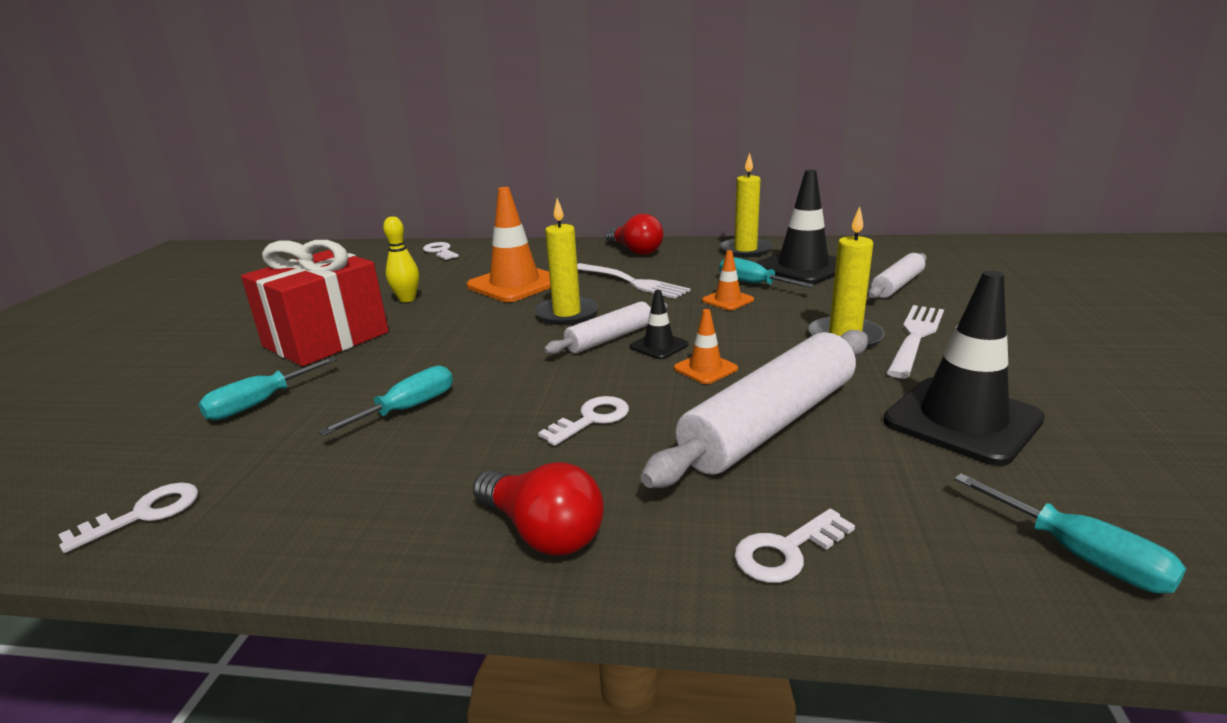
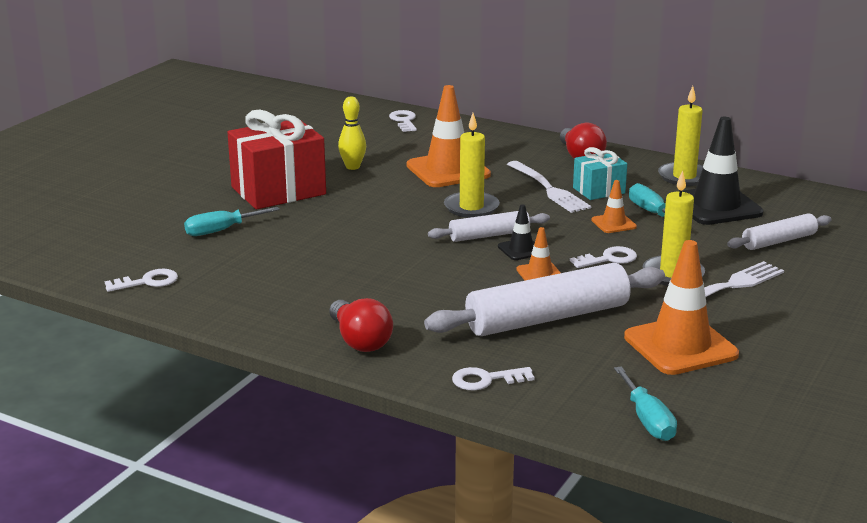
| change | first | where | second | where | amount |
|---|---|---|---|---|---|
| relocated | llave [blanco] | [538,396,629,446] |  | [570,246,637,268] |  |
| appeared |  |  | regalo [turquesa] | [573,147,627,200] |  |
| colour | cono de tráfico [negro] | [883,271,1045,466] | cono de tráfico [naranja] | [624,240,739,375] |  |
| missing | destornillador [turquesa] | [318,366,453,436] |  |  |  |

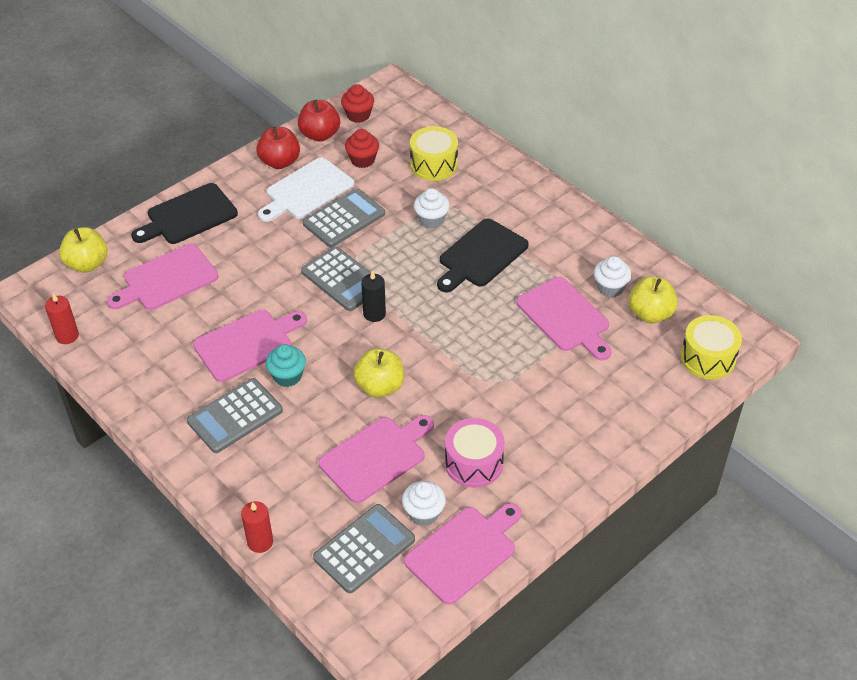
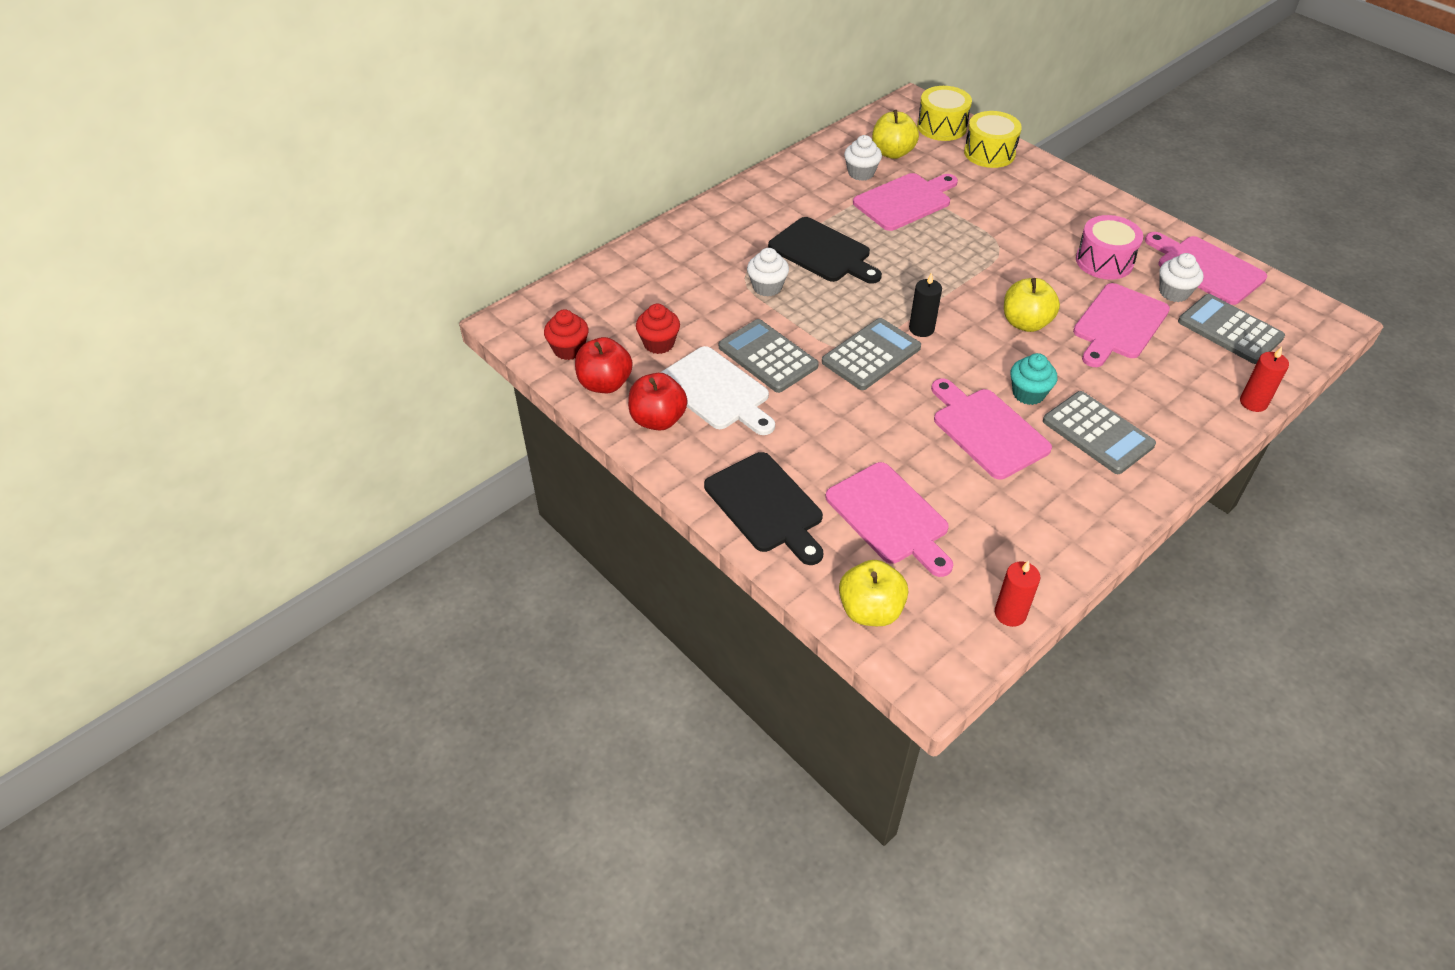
| change | first | where | second | where | amount |
|---|---|---|---|---|---|
| relocated | tambor [amarillo] | [410,126,458,181] |  | [964,111,1022,168] |  |
| spun | tabla de cortar [rosa] | [319,415,434,503] |  | [1073,283,1170,367] | 105 degrees counterclockwise |

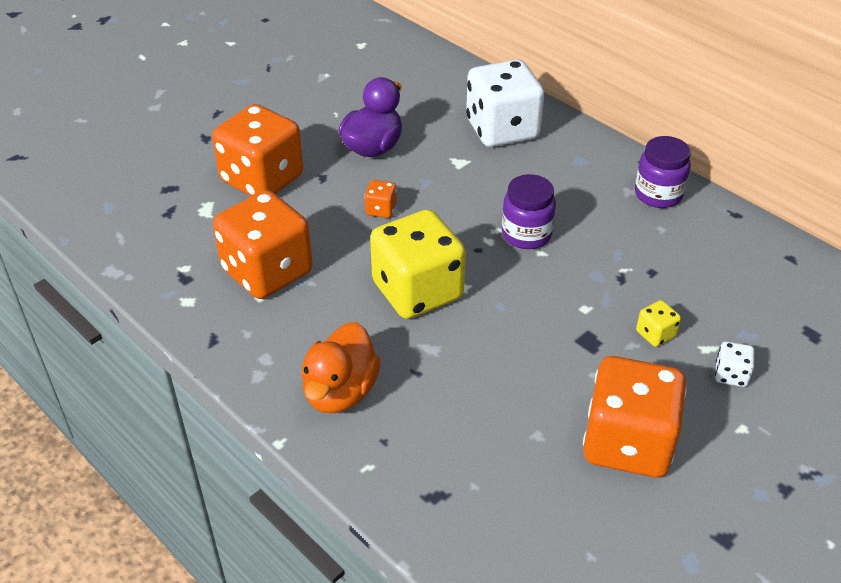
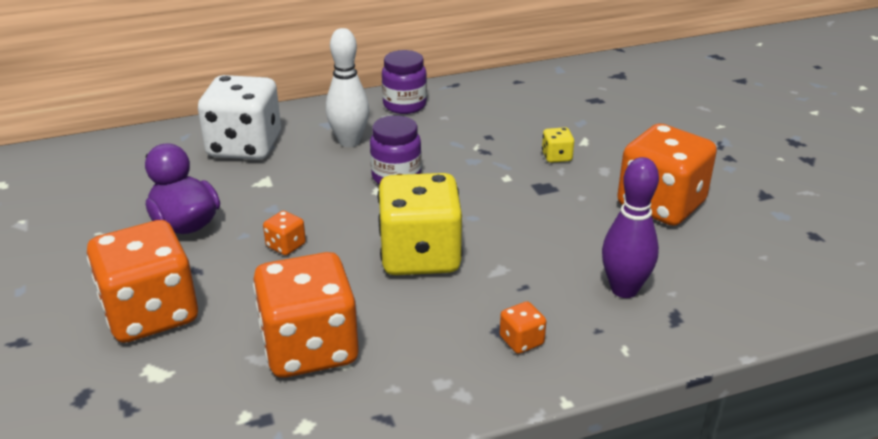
| change | first | where | second | where | amount |
|---|---|---|---|---|---|
| appeared |  |  | bolo [blanco] | [326,28,369,147] |  |
| exchanged | pato [naranja] | [301,322,381,414] | dado [naranja] | [500,301,546,354] |  |
| appeared |  |  | bolo [morado] | [602,157,659,298] |  |
| missing | dado [blanco] | [715,341,754,387] |  |  |  |

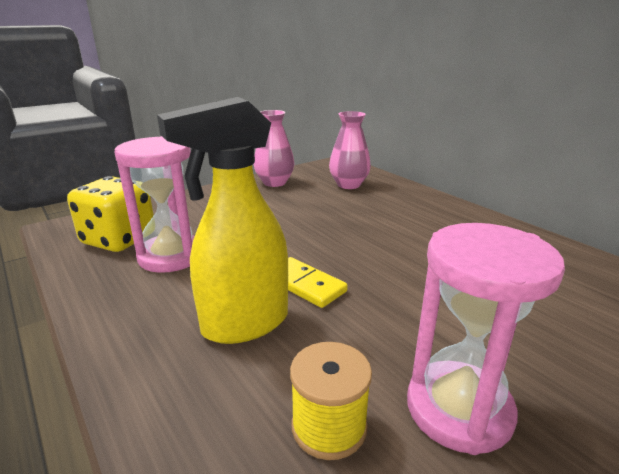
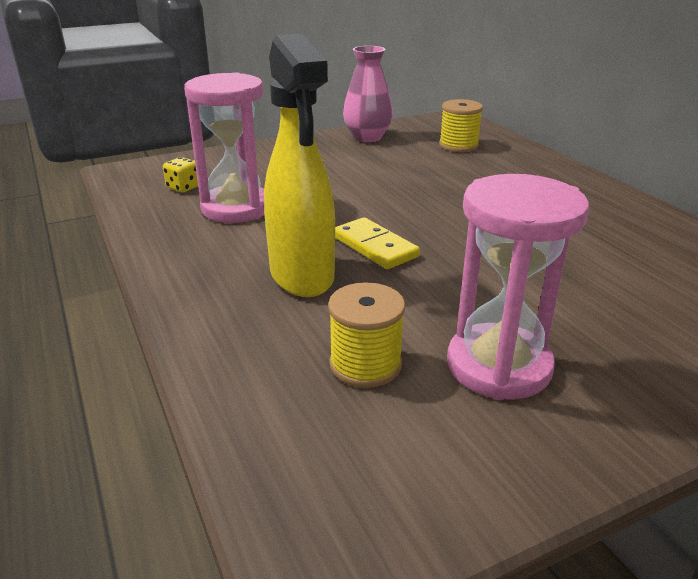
| change | first | where | second | where | amount |
|---|---|---|---|---|---|
| size | dado [amarillo] | [67,176,154,252] |  | [163,157,198,192] | x0.43 |
| spun | pulverizador [amarillo] | [157,97,288,344] |  | [264,33,335,297] | 90 degrees counterclockwise |
| exchanged | florero [rosa] | [329,111,371,189] | carrete [amarillo] | [439,99,483,152] |  |

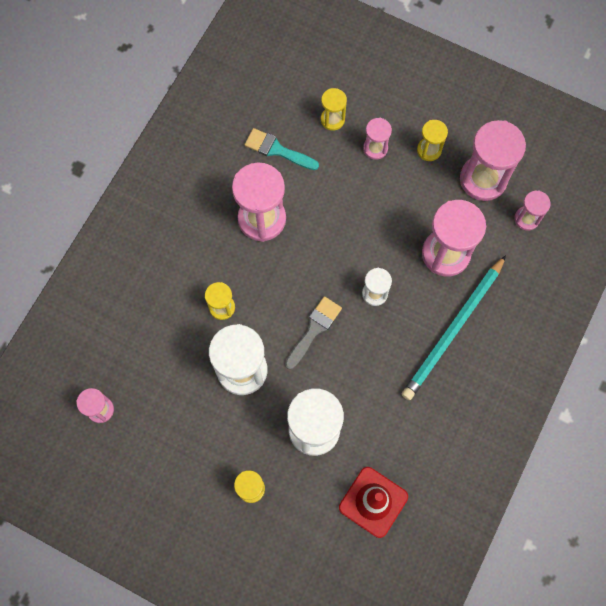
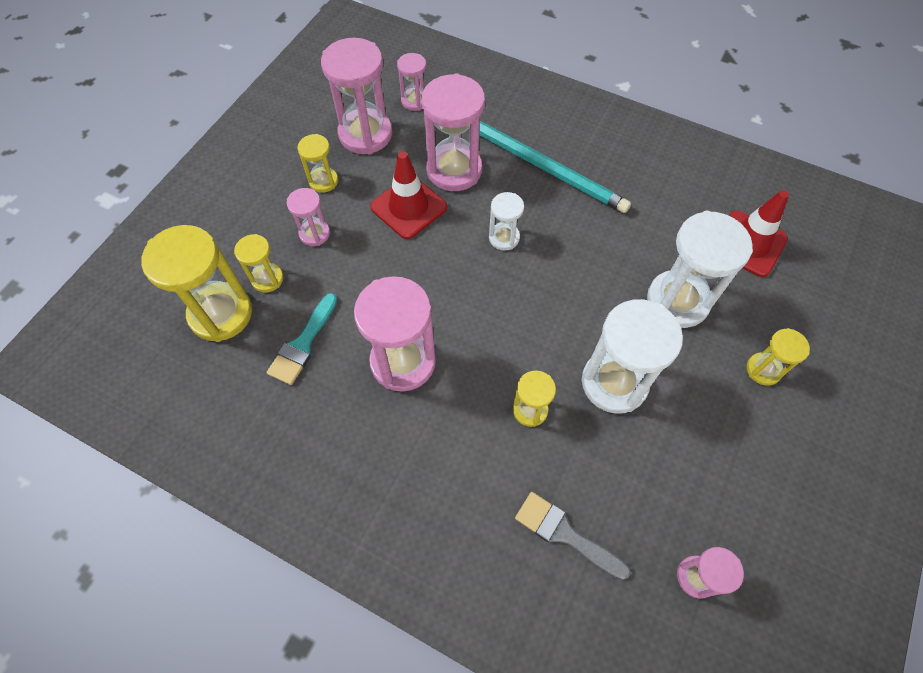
| change | first | where | second | where | amount |
|---|---|---|---|---|---|
| appeared |  |  | reloj de arena [amarillo] | [141,225,252,342] |  |
| appeared |  |  | cono de tráfico [rojo] | [370,151,447,239] |  |
| relocated | pincel [gris] | [285,296,342,369] |  | [515,492,631,580] |  |

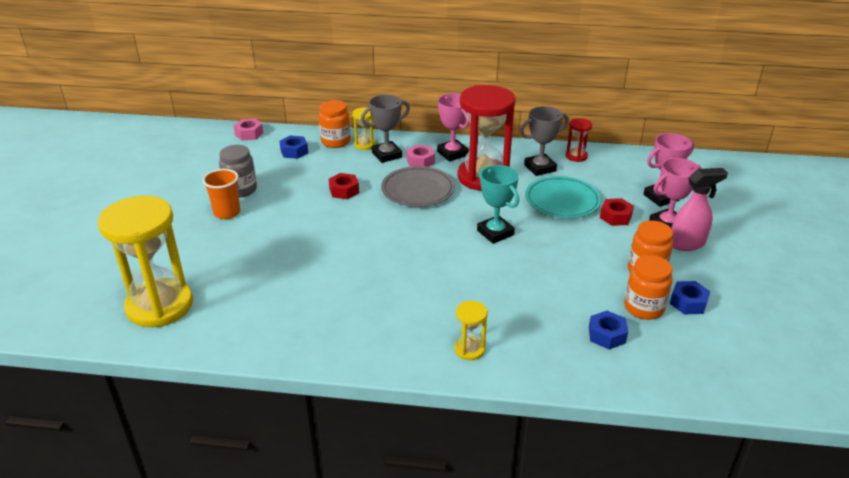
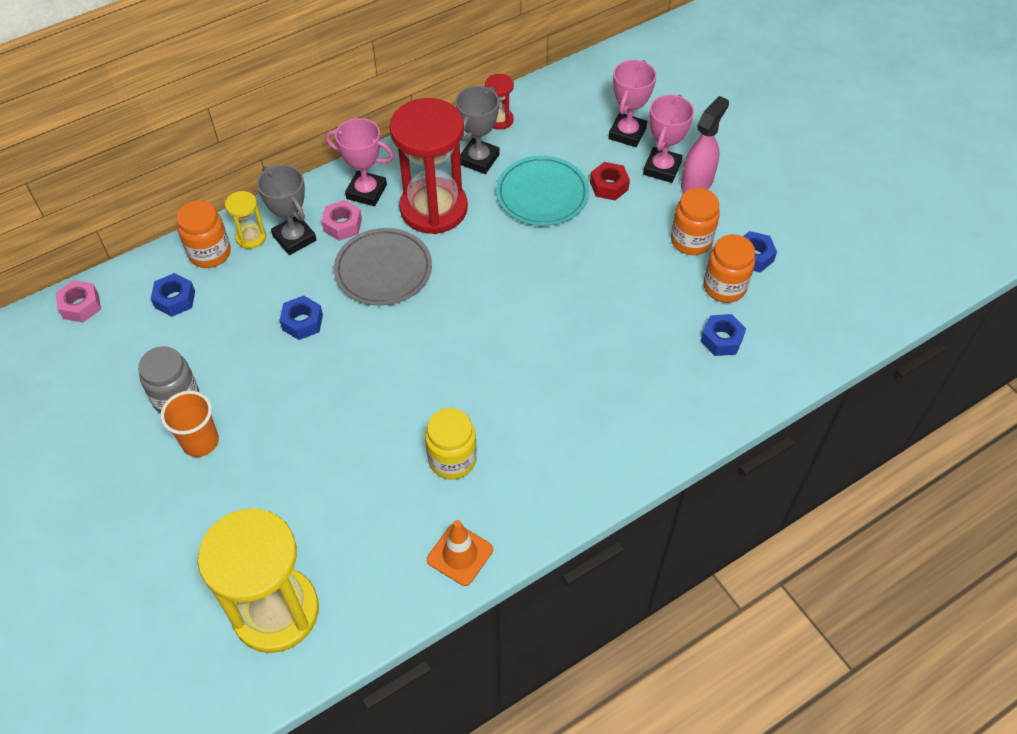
| change | first | where | second | where | amount |
|---|---|---|---|---|---|
| spun | trofeo [gris] | [361,95,410,163] |  | [257,165,316,255] | 60 degrees counterclockwise |
| colour | tuerca [rojo] | [329,173,359,199] | tuerca [azul] | [279,296,323,340] |  |
| appeared |  |  | tarro [amarillo] | [425,408,477,480] |  |
| appeared |  |  | cono de tráfico [naranja] | [427,520,493,586] |  |
| missing | reloj de arena [amarillo] | [455,301,488,360] |  |  |  |
| missing | trofeo [turquesa] | [477,165,519,244] |  |  |  |

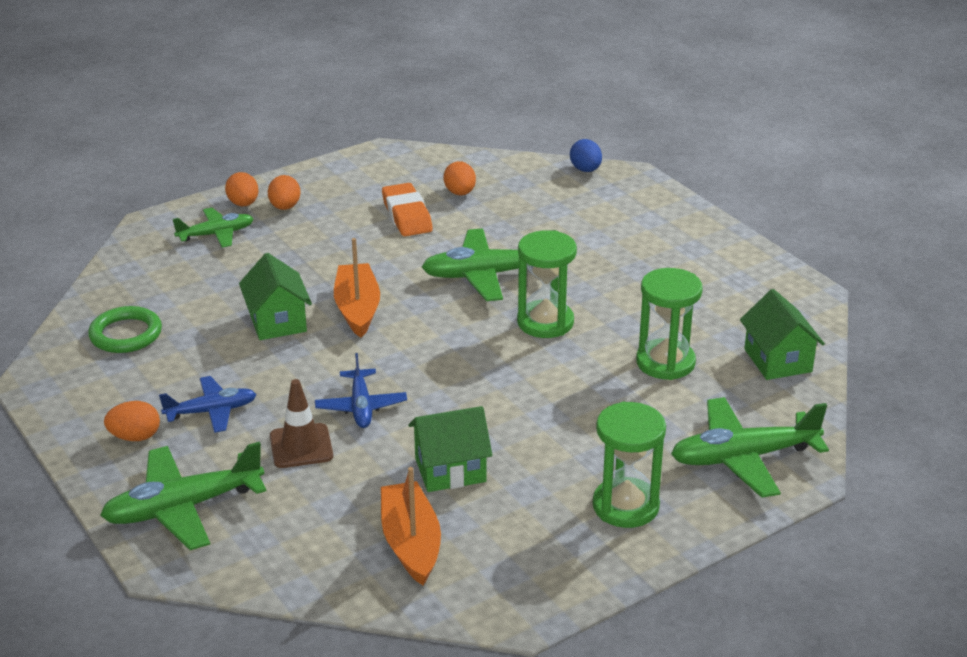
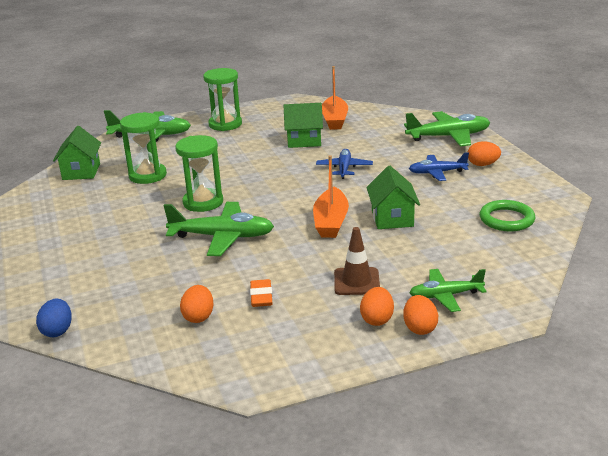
| change | first | where | second | where | amount |
|---|---|---|---|---|---|
| size | goma de borrar [naranja] | [382,183,433,236] |  | [250,279,273,307] | x0.65 |
| relocated | cono de tráfico [marrón] | [270,379,333,468] |  | [334,227,380,295] |  |

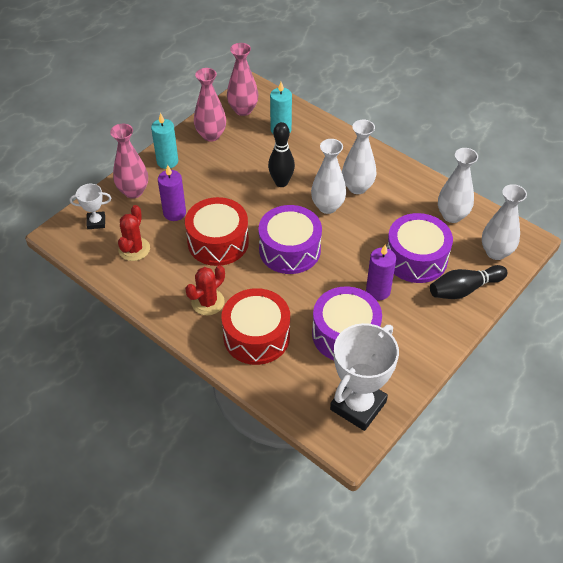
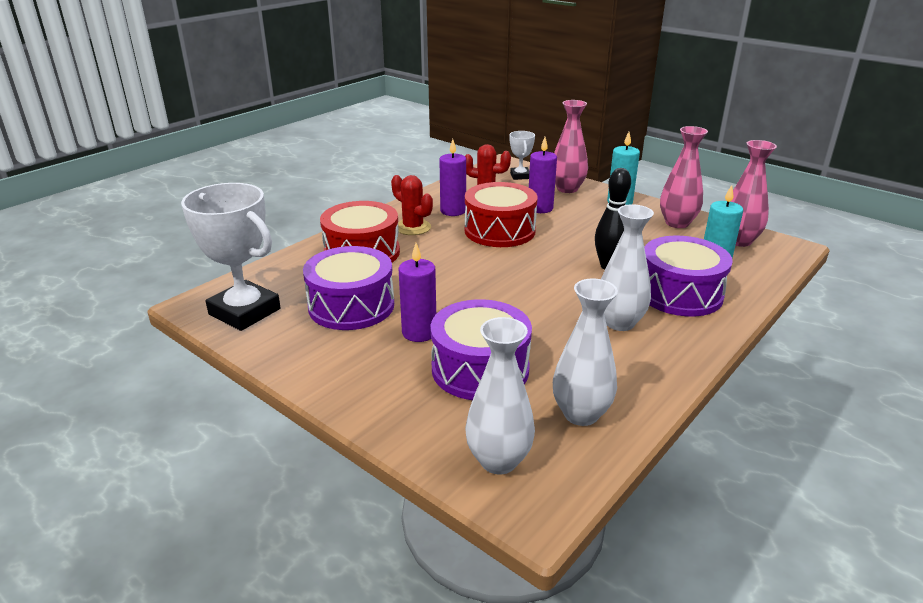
| change | first | where | second | where | amount |
|---|---|---|---|---|---|
| appeared |  |  | vela [morado] | [439,139,466,216] |  |
| relocated | tambor [morado] | [258,205,322,274] |  | [644,236,733,317] |  |
| missing | florero [blanco] | [311,139,346,214] |  |  |  |
| missing | bolo [negro] | [430,265,508,299] |  |  |  |

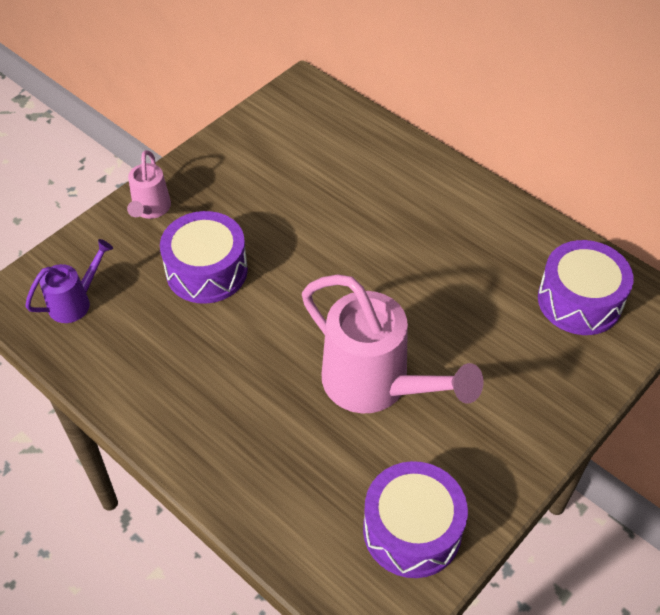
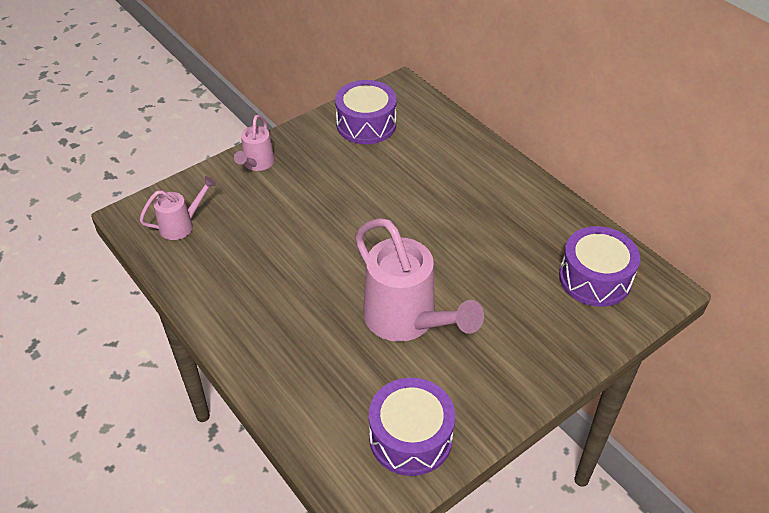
| change | first | where | second | where | amount |
|---|---|---|---|---|---|
| colour | regadera [morado] | [25,239,113,323] | regadera [rosa] | [139,176,216,240] |  |
| relocated | tambor [morado] | [160,211,248,304] |  | [335,80,397,144] |  |

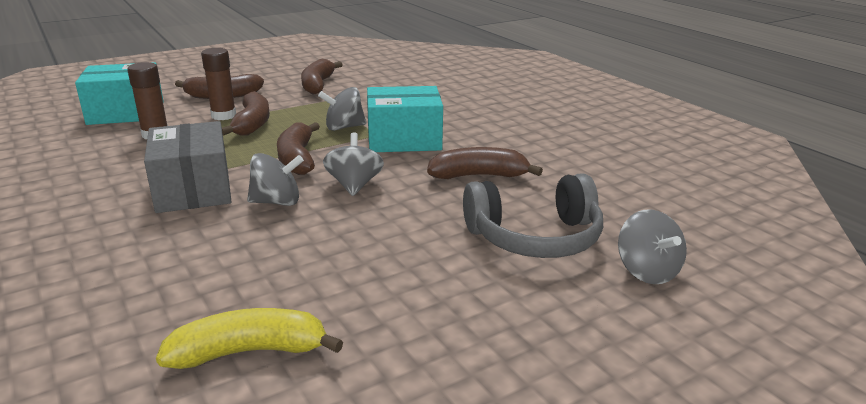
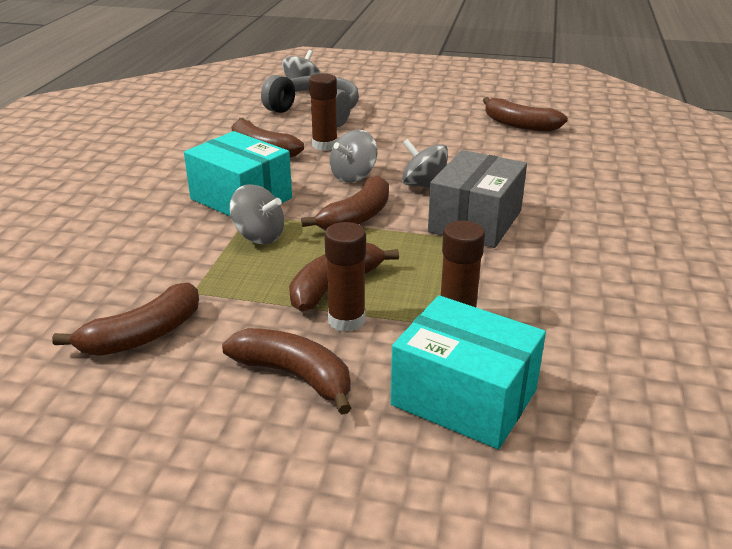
| change | first | where | second | where | amount |
|---|---|---|---|---|---|
| appeared |  |  | barra de pegamento [marrón] | [309,73,337,151] |  |
| colour | plátano [amarillo] | [156,308,343,369] | plátano [marrón] | [483,97,568,132] |  |

